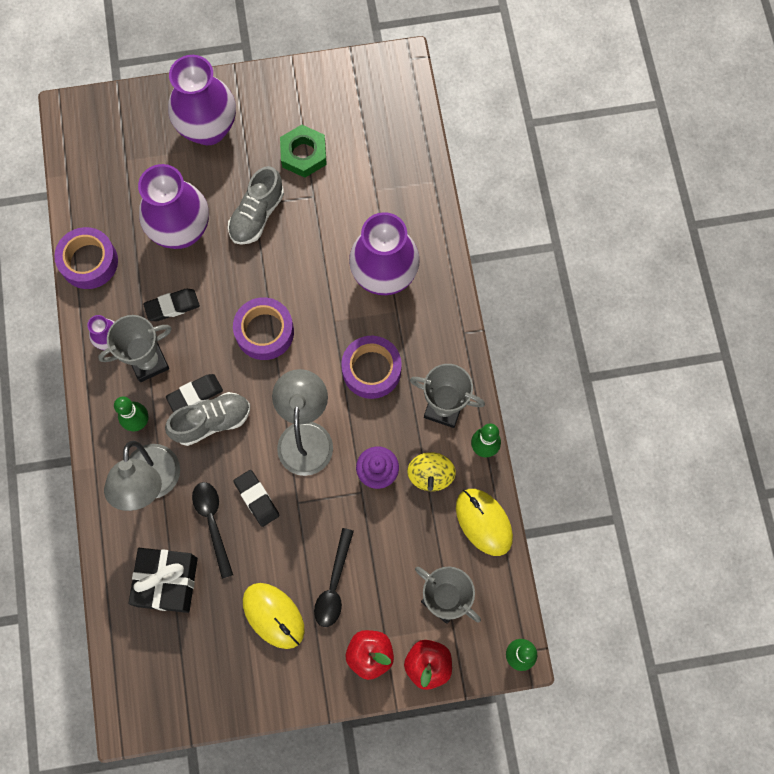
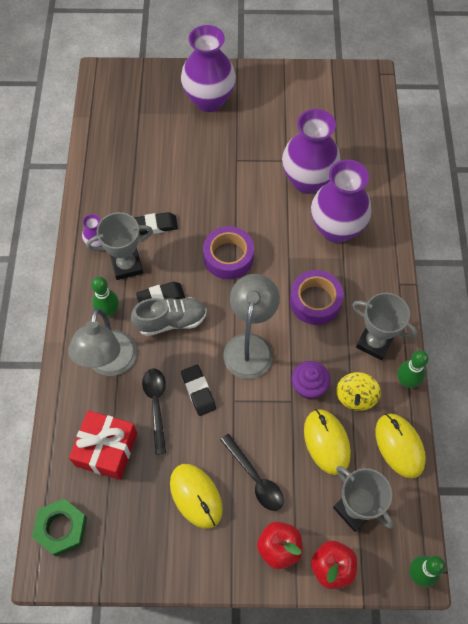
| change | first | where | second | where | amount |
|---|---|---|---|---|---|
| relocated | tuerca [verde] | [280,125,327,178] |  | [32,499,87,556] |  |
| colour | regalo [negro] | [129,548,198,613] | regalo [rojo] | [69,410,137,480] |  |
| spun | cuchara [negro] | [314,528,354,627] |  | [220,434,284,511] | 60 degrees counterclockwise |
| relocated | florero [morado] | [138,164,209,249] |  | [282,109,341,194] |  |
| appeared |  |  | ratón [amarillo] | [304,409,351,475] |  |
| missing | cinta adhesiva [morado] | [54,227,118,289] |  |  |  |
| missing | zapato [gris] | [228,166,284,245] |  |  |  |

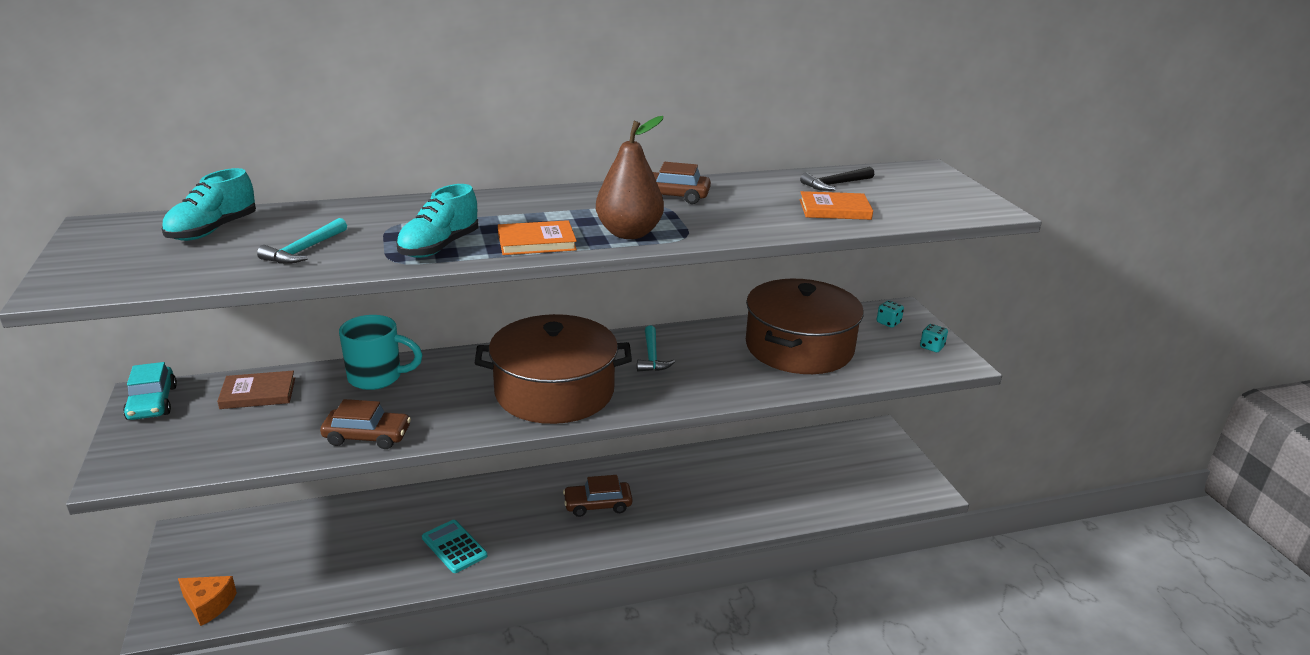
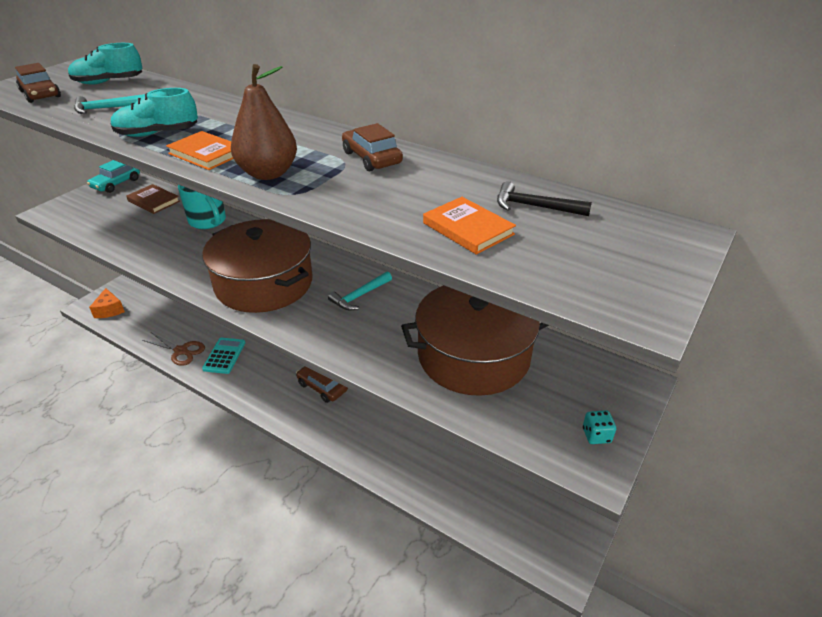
| change | first | where | second | where | amount |
|---|---|---|---|---|---|
| relocated | coche [marrón] | [320,399,411,449] |  | [15,63,61,103] |  |
| appeared |  |  | tijeras [marrón] | [142,332,205,366] |  |
| missing | dado [turquesa] | [877,301,904,328] |  |  |  |

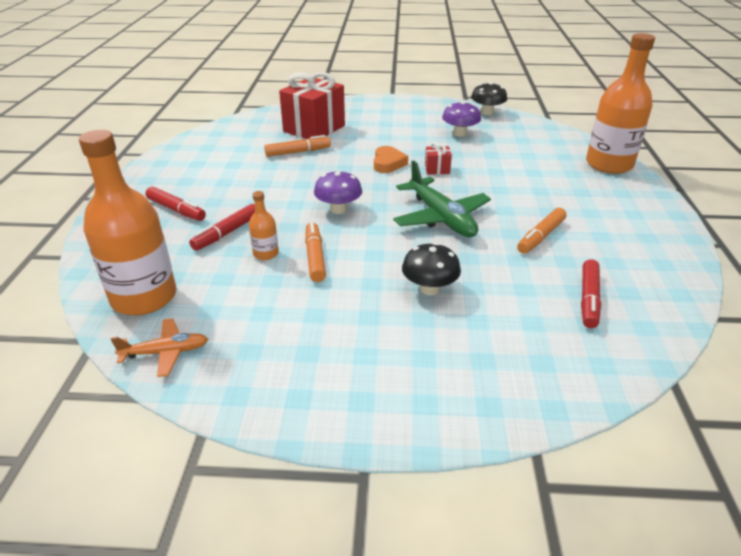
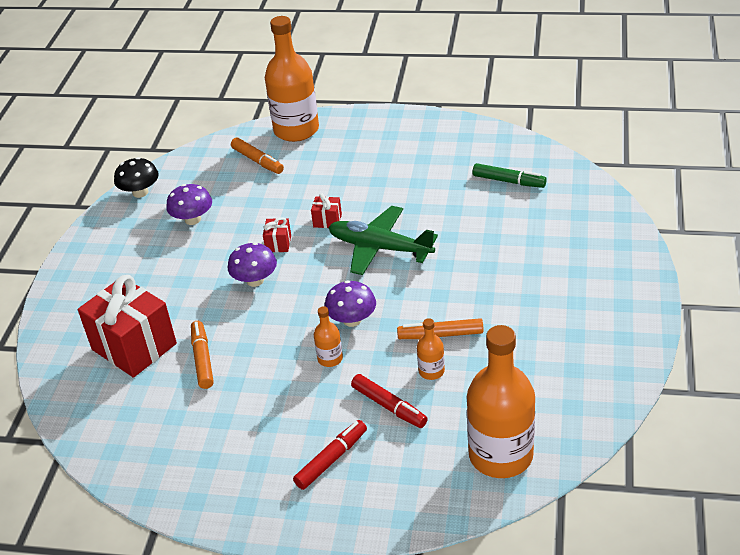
| change | first | where | second | where | amount |
|---|---|---|---|---|---|
| exchanged | corazón [naranja] | [374,146,408,173] | seta [morado] | [227,242,277,287] |  |
| relocated | rotulador [naranja] | [517,208,567,254] |  | [231,138,284,174] |  |
| appeared |  |  | regalo [rojo] | [311,193,342,228] |  |
| appeared |  |  | botella [naranja] | [314,306,343,367] |  |
| spun | avión [verde] | [393,160,491,237] |  | [328,206,438,275] | 135 degrees counterclockwise |
| colour | rotulador [rojo] | [581,259,601,328] | rotulador [verde] | [472,163,547,188] |  |
| missing | avión [naranja] | [111,318,208,377] |  |  |  |
| missing | seta [negro] | [402,243,461,295] |  |  |  |

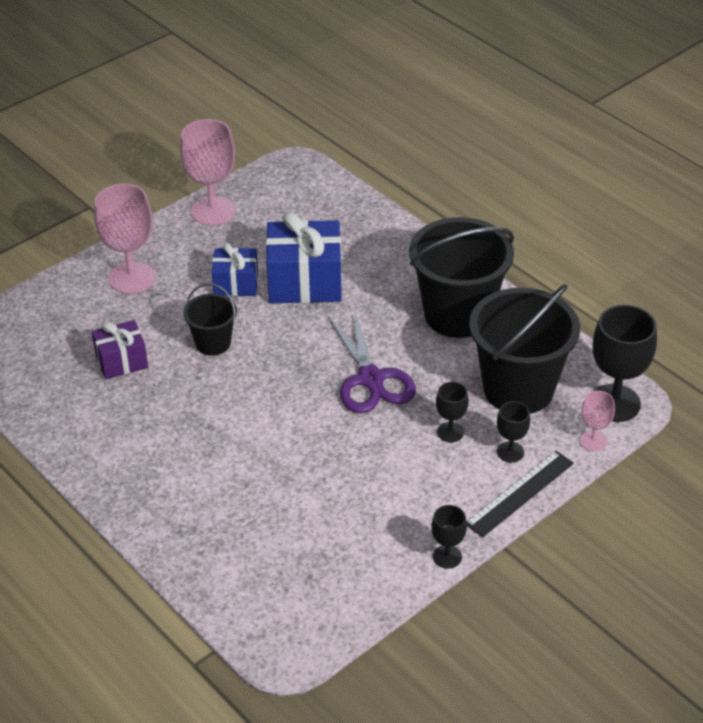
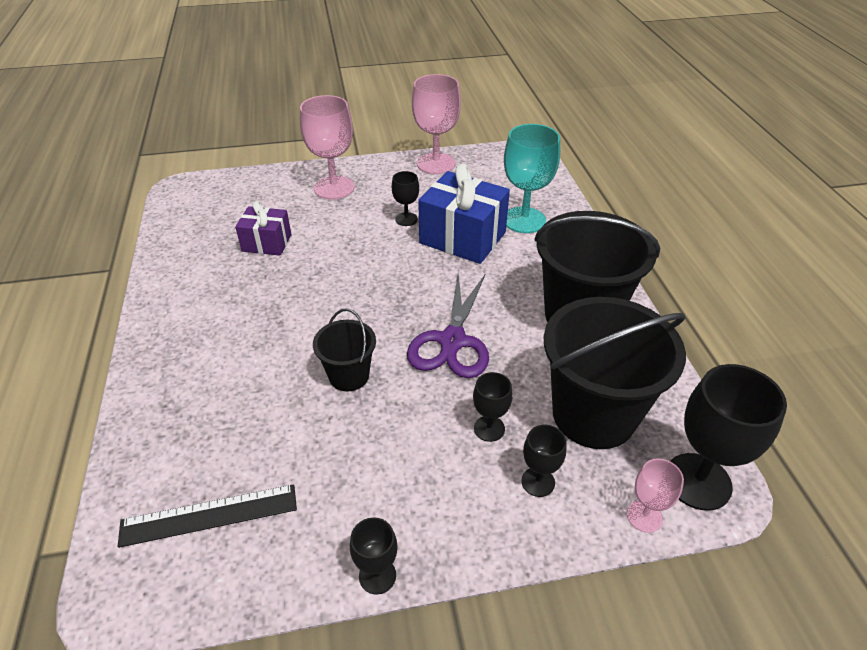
| change | first | where | second | where | amount |
|---|---|---|---|---|---|
| relocated | regla [negro] | [467,451,574,537] |  | [118,484,297,548] |  |
| relocated | balde [negro] | [183,283,237,356] |  | [313,308,376,392] |  |
| exchanged | regalo [azul] | [212,243,258,296] | copa [negro] | [392,171,419,226] |  |
| appeared |  |  | copa [turquesa] | [504,124,560,233] |  |

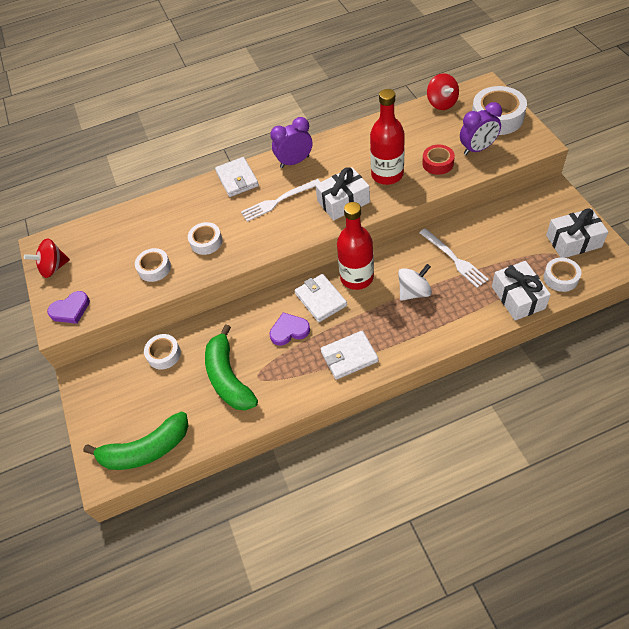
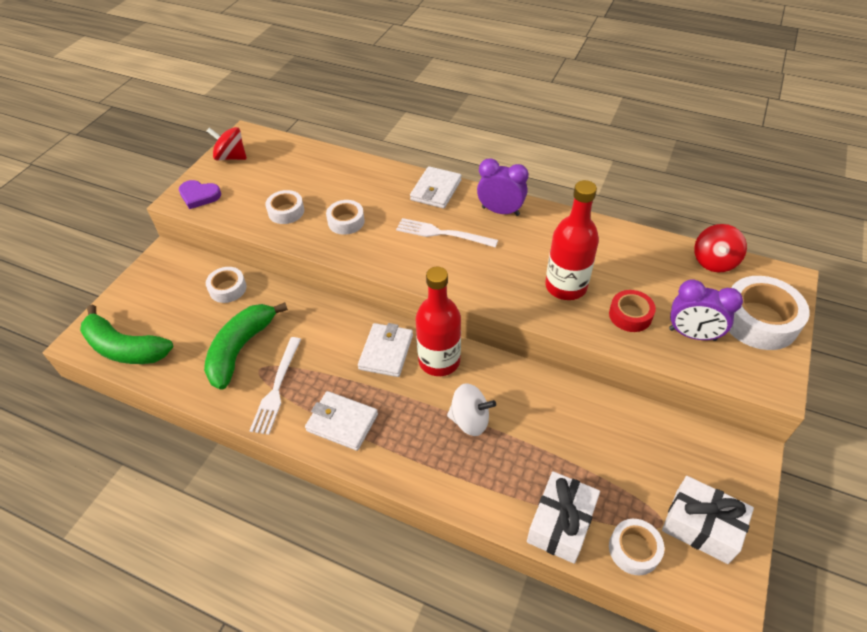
| change | first | where | second | where | amount |
|---|---|---|---|---|---|
| relocated | tenedor [blanco] | [419,228,489,288] |  | [250,337,301,435] |  |
| missing | corazón [morado] | [270,312,310,346] |  |  |  |
| missing | regalo [blanco] | [315,167,370,221] |  |  |  |

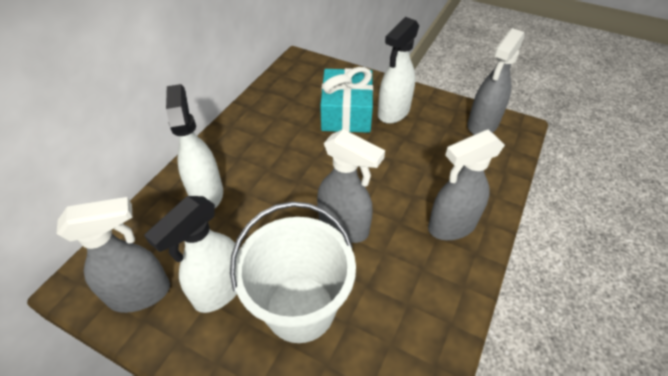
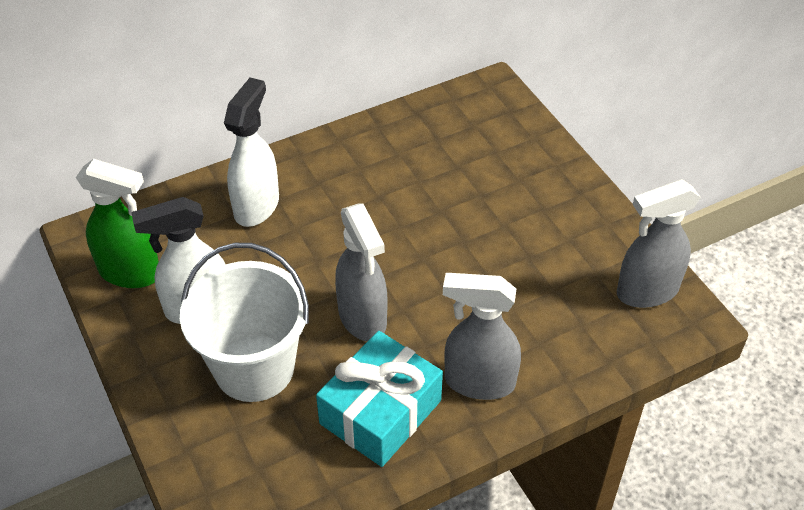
| change | first | where | second | where | amount |
|---|---|---|---|---|---|
| colour | pulverizador [gris] | [56,197,170,313] | pulverizador [verde] | [76,159,159,288] |  |
| relocated | regalo [turquesa] | [320,67,373,133] |  | [316,331,443,467] |  |
| missing | pulverizador [blanco] | [378,17,419,124] |  |  |  |

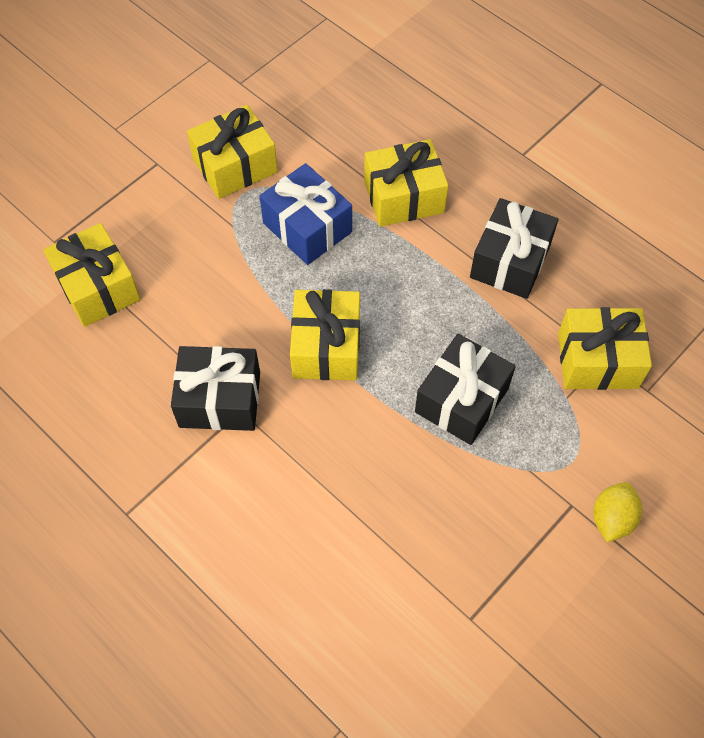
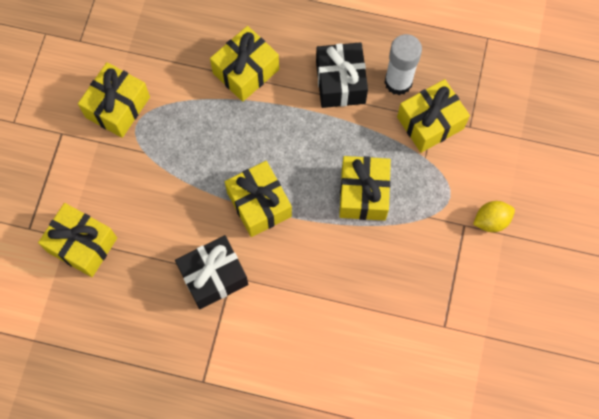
| change | first | where | second | where | amount |
|---|---|---|---|---|---|
| colour | regalo [negro] | [415,334,516,445] | regalo [amarillo] | [339,156,391,221] |  |
| appeared |  |  | barra de pegamento [blanco] | [384,34,422,95] |  |
| spun | limón [amarillo] | [593,482,642,542] |  | [473,201,515,232] | 75 degrees clockwise |
| missing | regalo [azul] | [259,163,352,265] |  |  |  |

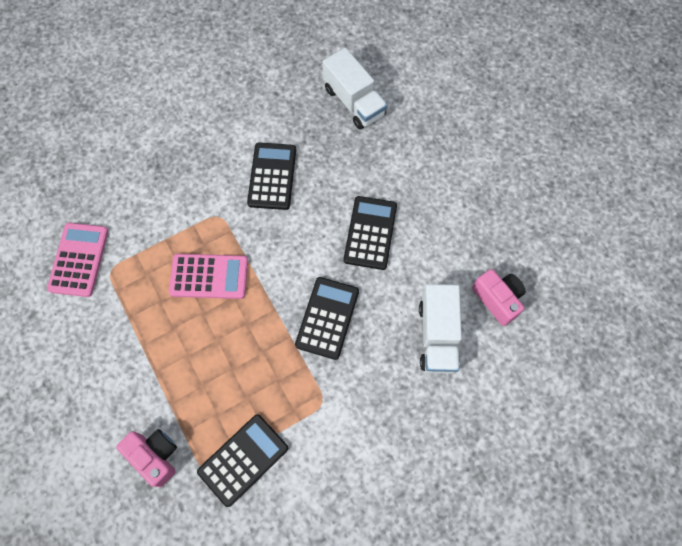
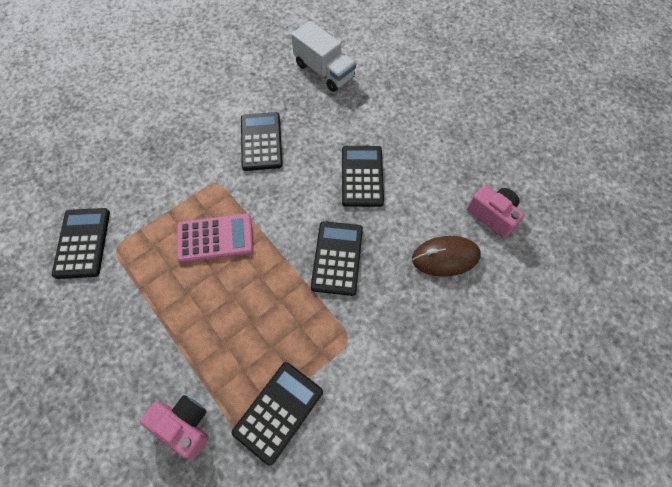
| change | first | where | second | where | amount |
|---|---|---|---|---|---|
| colour | calculadora [rosa] | [47,223,108,297] | calculadora [negro] | [52,208,110,279] |  |
| exchanged | camión [blanco] | [419,284,462,374] | ratón [marrón] | [412,236,481,277] |  |

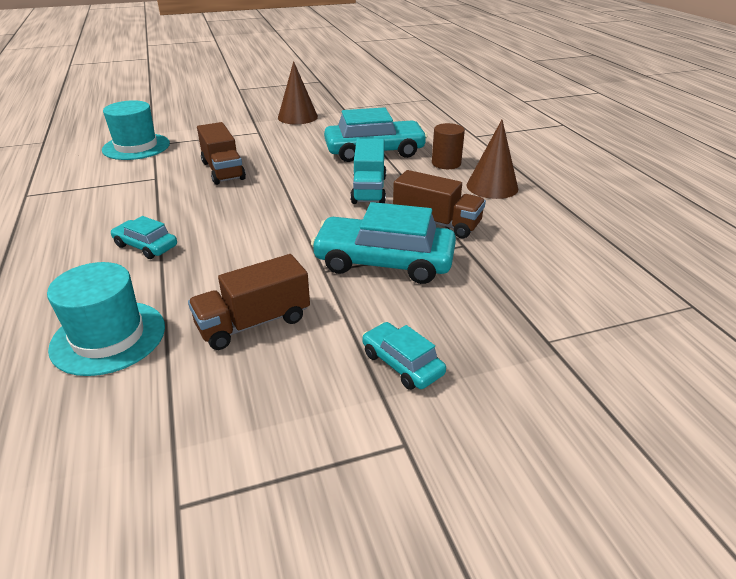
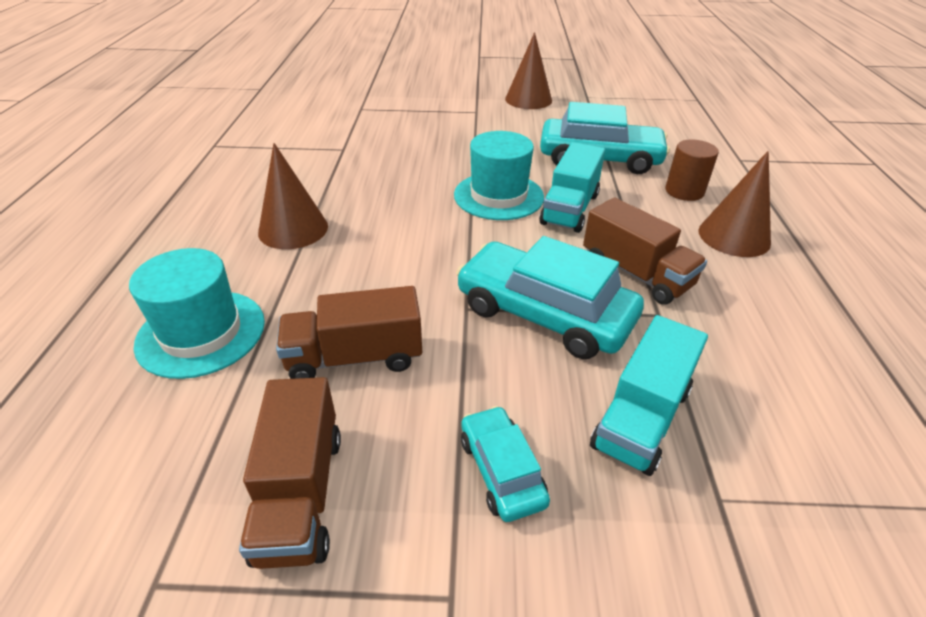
| change | first | where | second | where | amount |
|---|---|---|---|---|---|
| relocated | camión [marrón] | [197,122,246,185] |  | [239,377,341,569] |  |
| exchanged | coche [turquesa] | [111,216,177,259] | cono [marrón] | [258,143,328,249] |  |
| relocated | sombrero [turquesa] | [102,100,170,160] |  | [454,131,544,220] |  |
| appeared |  |  | camión [turquesa] | [590,315,708,476] |  |

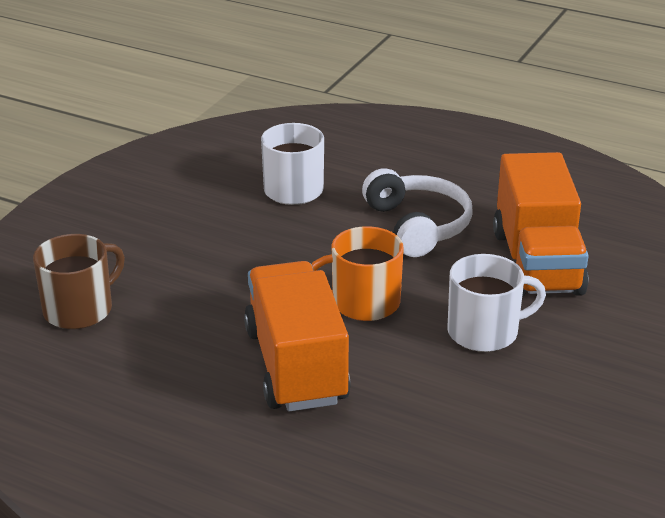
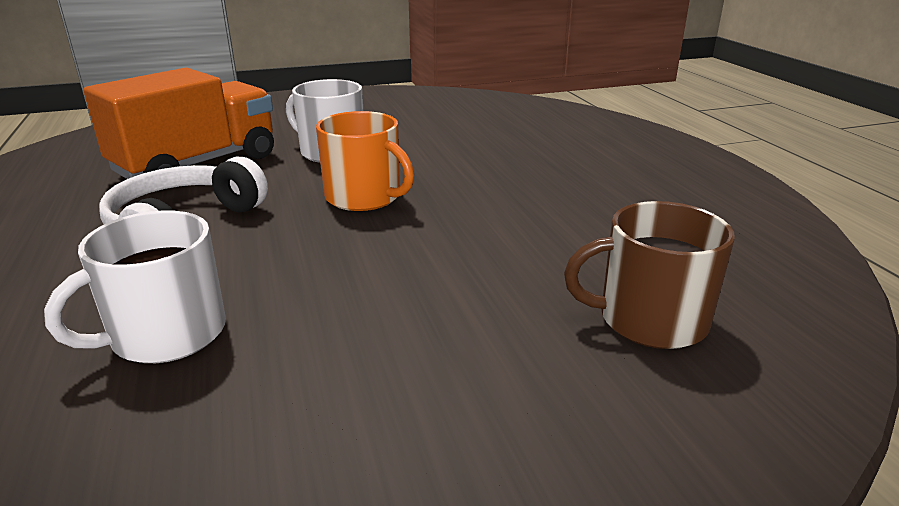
| change | first | where | second | where | amount |
|---|---|---|---|---|---|
| missing | camión [naranja] | [244,261,351,411] |  |  |  |

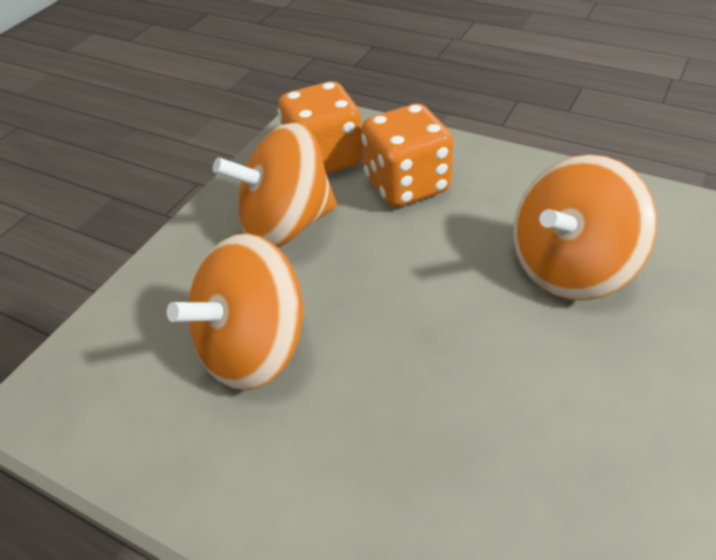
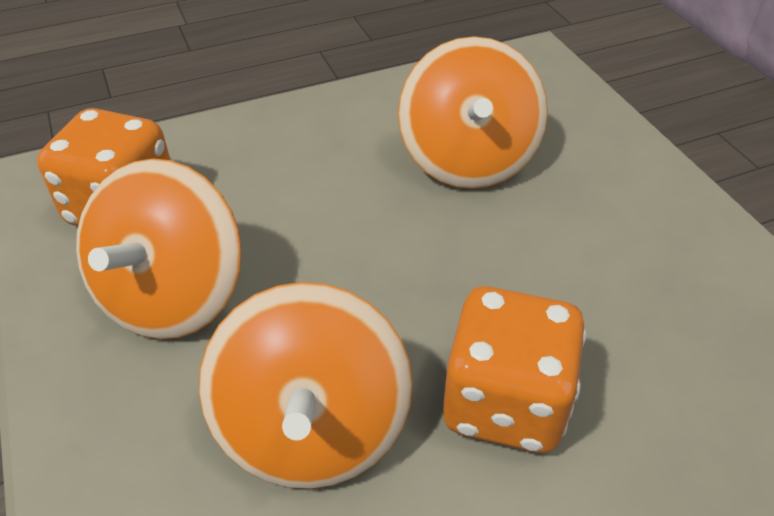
| change | first | where | second | where | amount |
|---|---|---|---|---|---|
| relocated | dado [naranja] | [361,104,453,207] |  | [443,286,586,453] |  |

